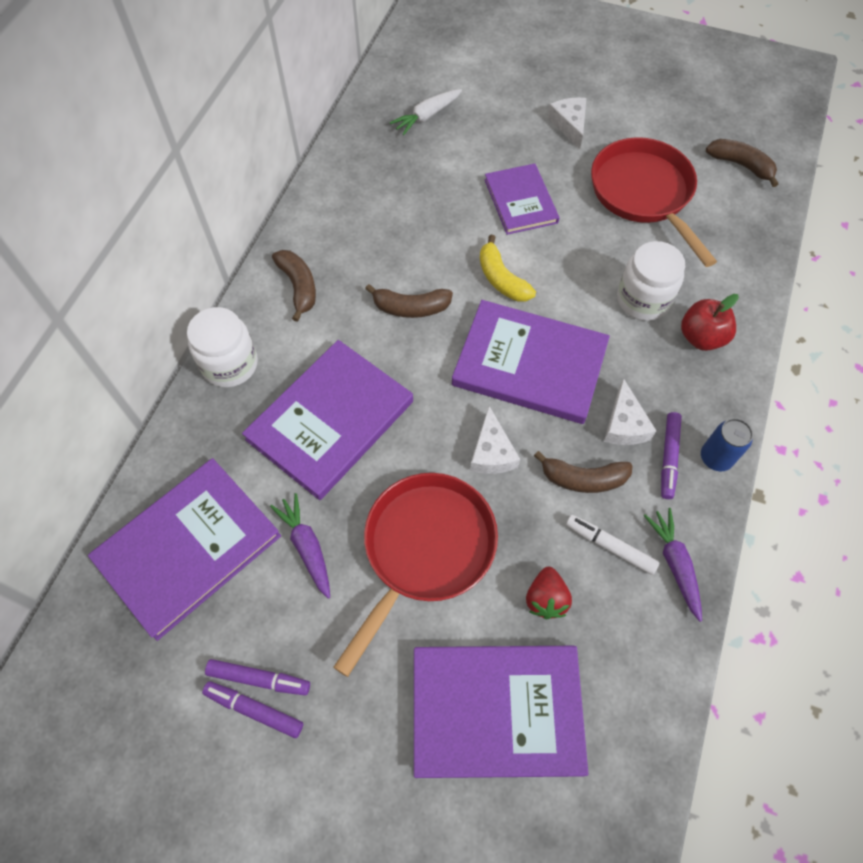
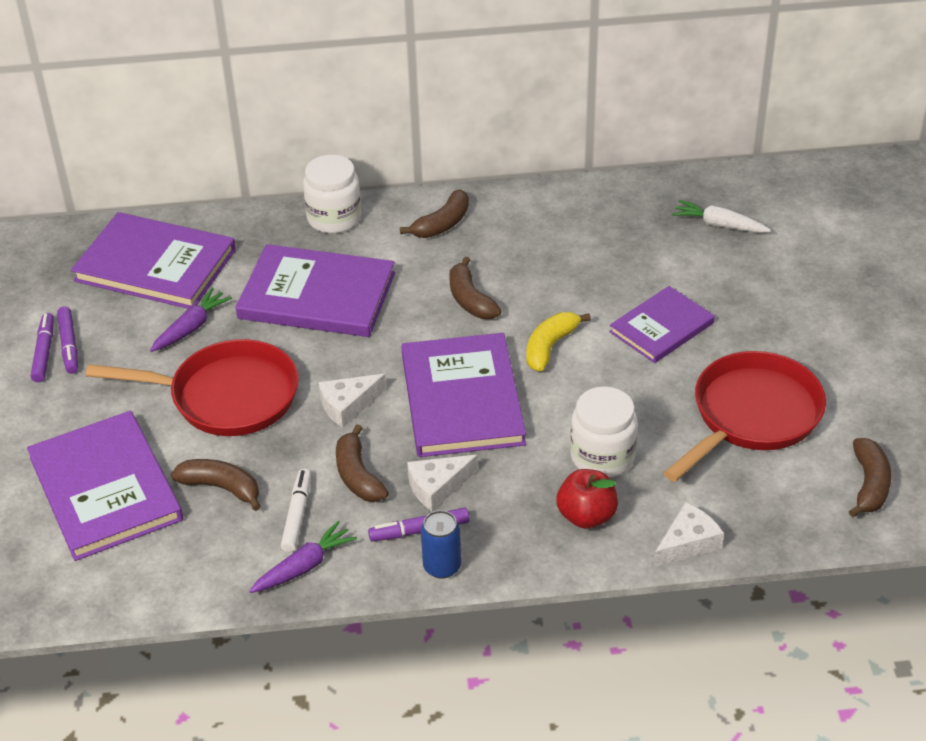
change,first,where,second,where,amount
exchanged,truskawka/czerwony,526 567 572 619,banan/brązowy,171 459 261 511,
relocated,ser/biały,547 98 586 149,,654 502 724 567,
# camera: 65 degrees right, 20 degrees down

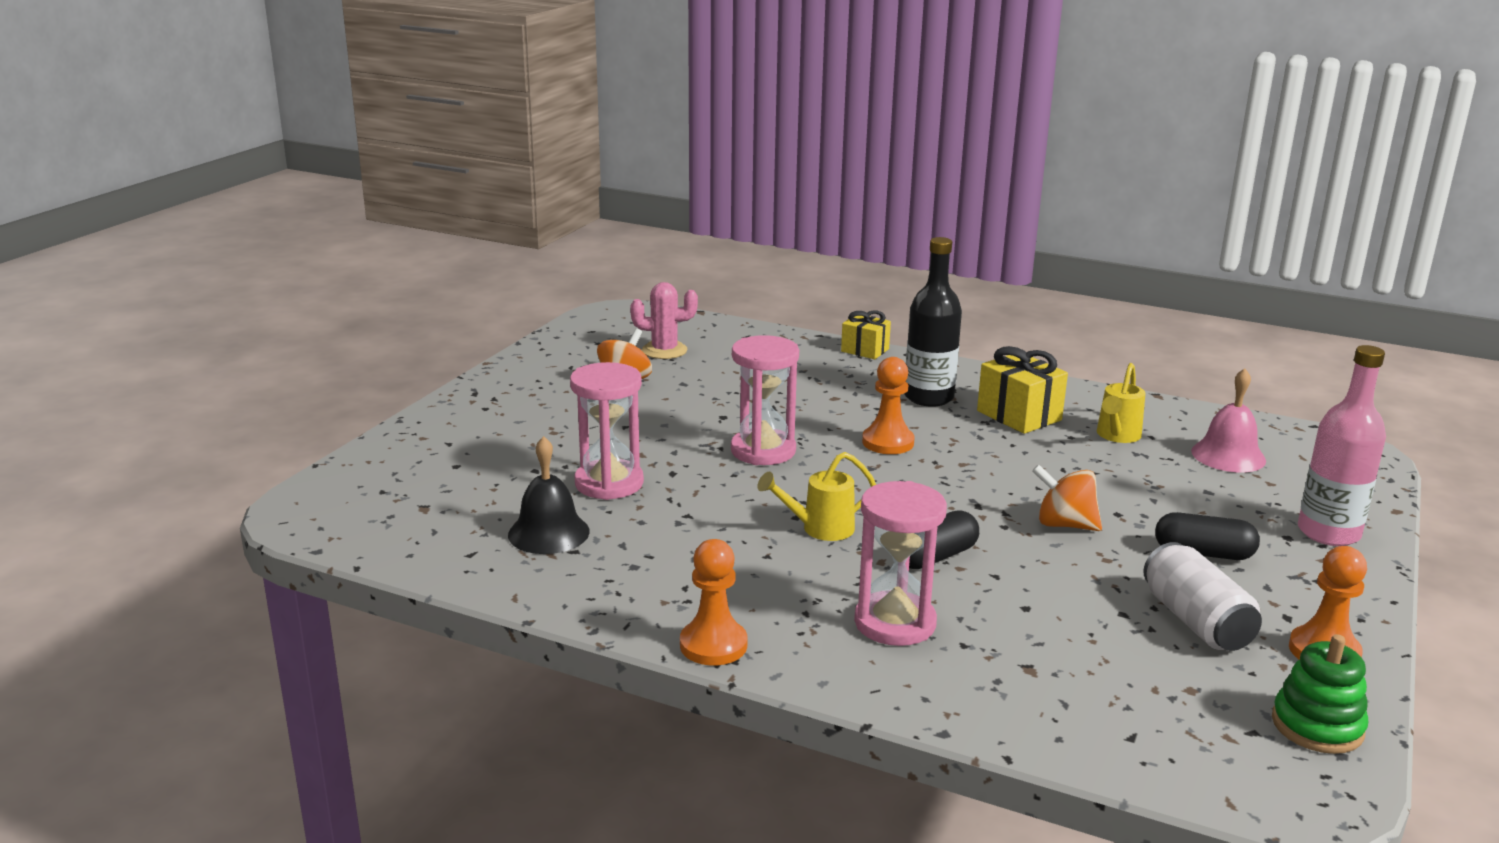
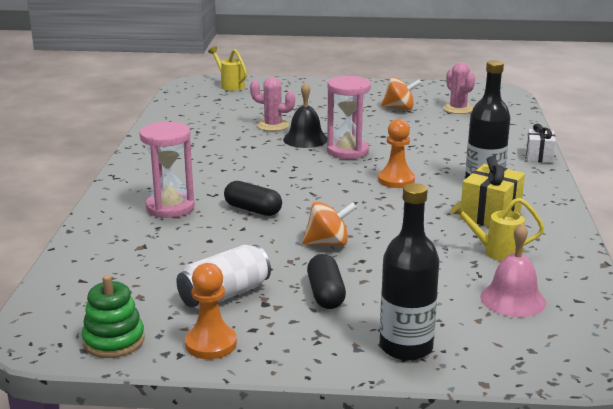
change,first,where,second,where,amount
relocated,konewka/żółty,757 452 876 541,,208 46 247 91,
exchanged,klepsydra/różowy,570 362 644 500,kaktus/różowy,250 77 295 131,
relocated,dzwonek/czarny,508 436 590 554,,283 82 327 148,
spun,bączek/pomarańczowy,1032 464 1102 531,,302 202 357 246,75 degrees clockwise
colour,butelka/różowy,1298 345 1386 546,butelka/czarny,380 183 439 361,
colour,prezent/żółty,841 311 891 359,prezent/biały,526 124 556 163,
missing,pionek/pomarańczowy,680 539 747 665,,,
# camera: 70 degrees right, 0 degrees up

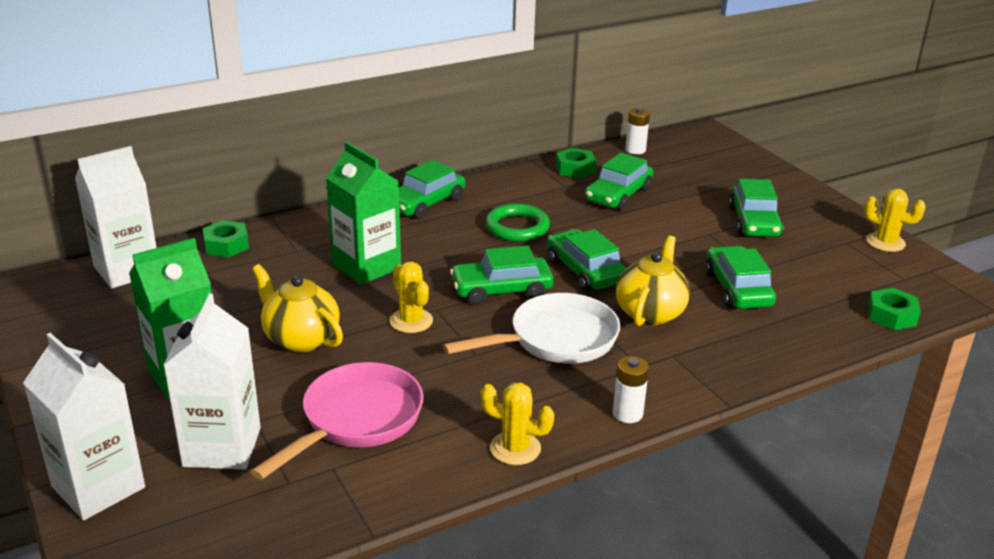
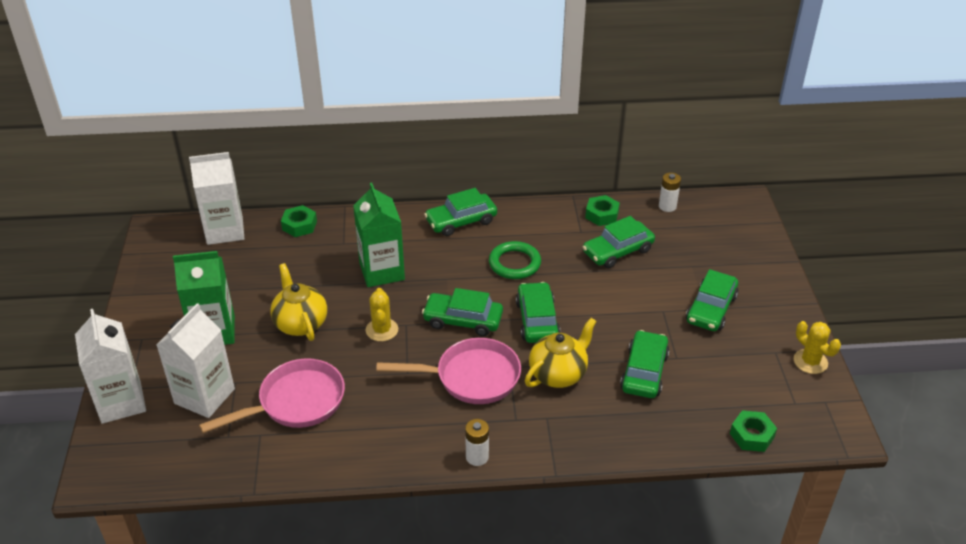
change,first,where,second,where,amount
colour,patelnia/biały,442 293 620 364,patelnia/różowy,376 338 521 404,
missing,kaktus/żółty,481 383 554 465,,,
# camera: 25 degrees right, 10 degrees up

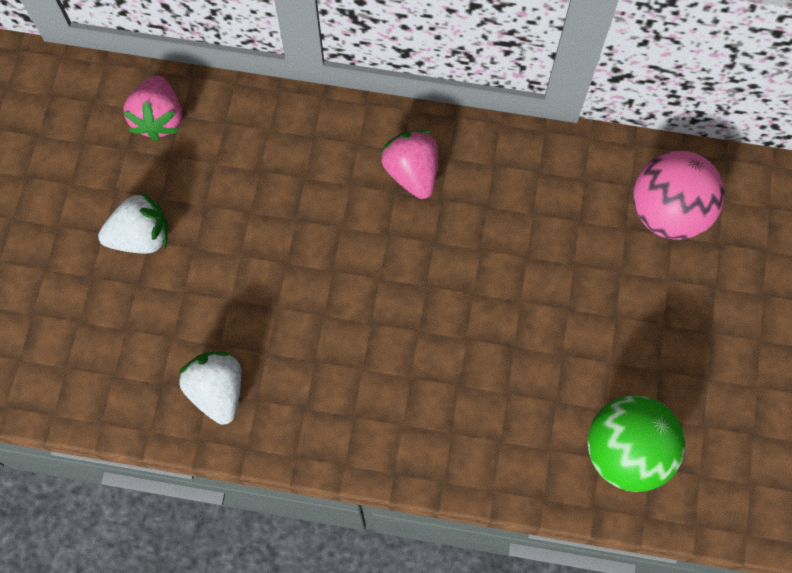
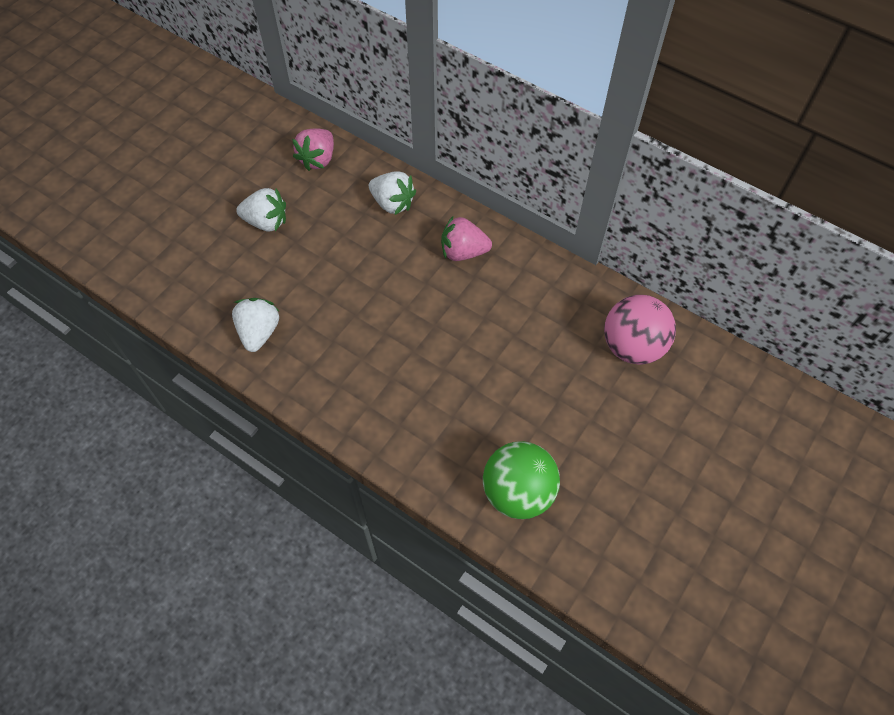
change,first,where,second,where,amount
appeared,,,truskawka/biały,369 171 416 215,
spun,truskawka/różowy,380 130 438 199,,441 215 492 261,90 degrees counterclockwise
# camera: 25 degrees right, 10 degrees down

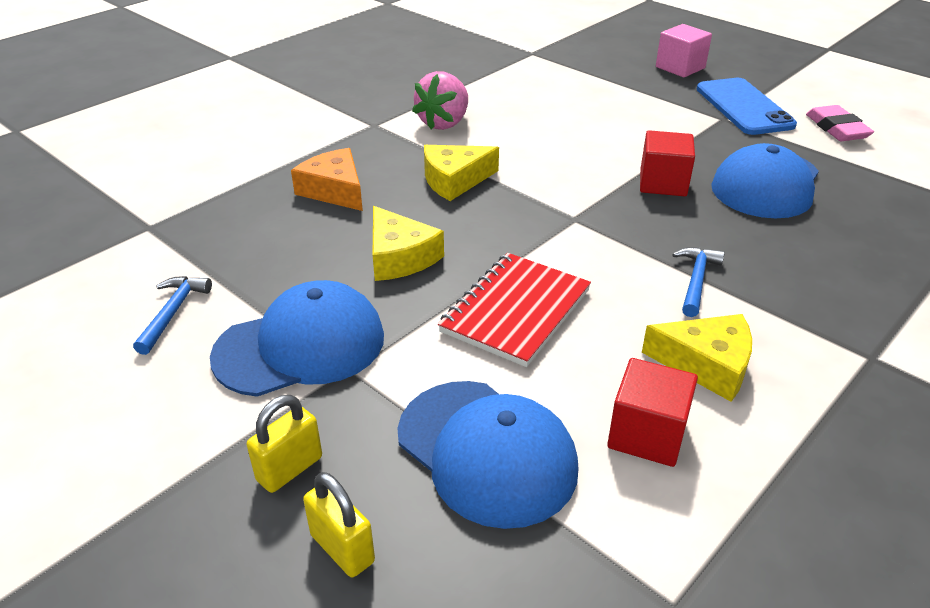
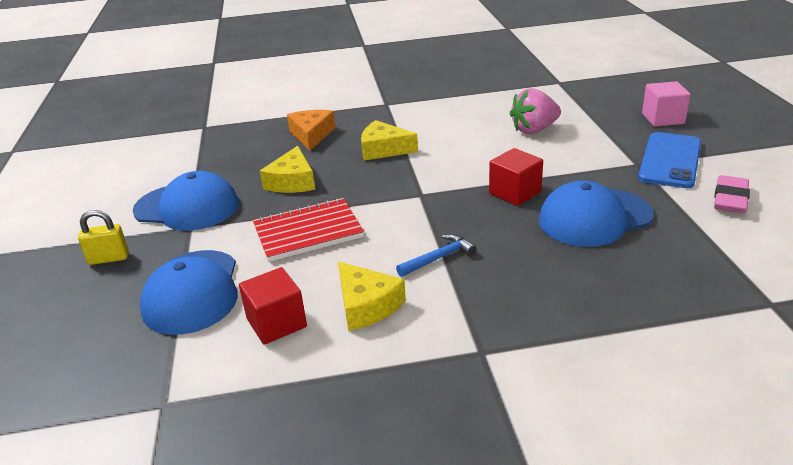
change,first,where,second,where,amount
relocated,truskawka/różowy,412 71 468 130,,510 88 561 134,
missing,młotek/niebieski,133 276 212 355,,,
missing,kłódka/żółty,303 472 375 577,,,
# camera: 40 degrees right, 5 degrees down

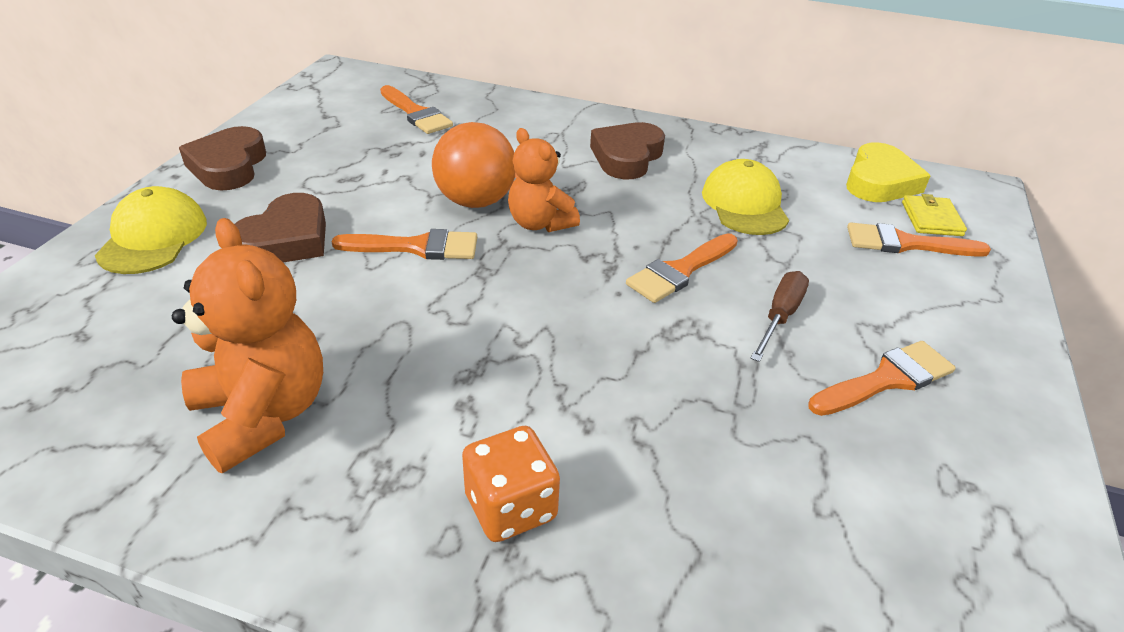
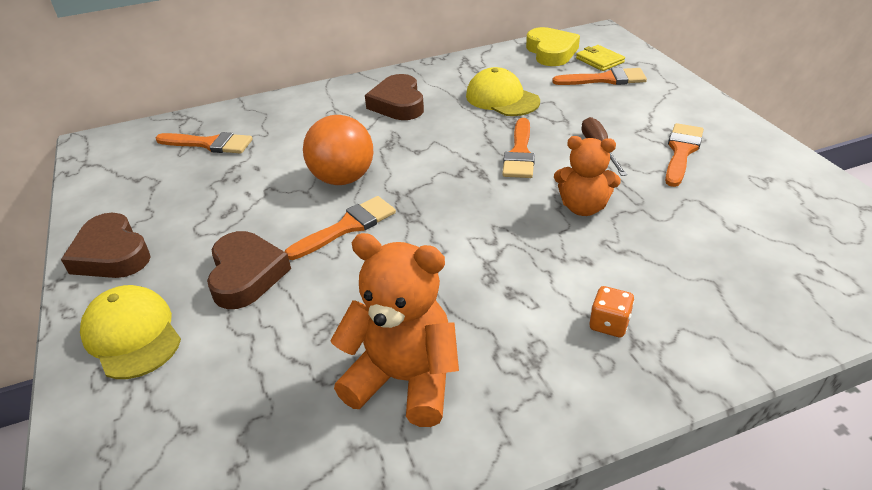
change,first,where,second,where,amount
spun,pędzel/pomarańczowy,847 223 991 257,,552 67 647 85,150 degrees counterclockwise
relocated,miś/pomarańczowy,508 128 580 232,,554 136 621 216,
size,kostka do gry/pomarańczowy,462 426 560 542,,590 286 634 337,x0.66
# camera: 35 degrees left, 0 degrees up

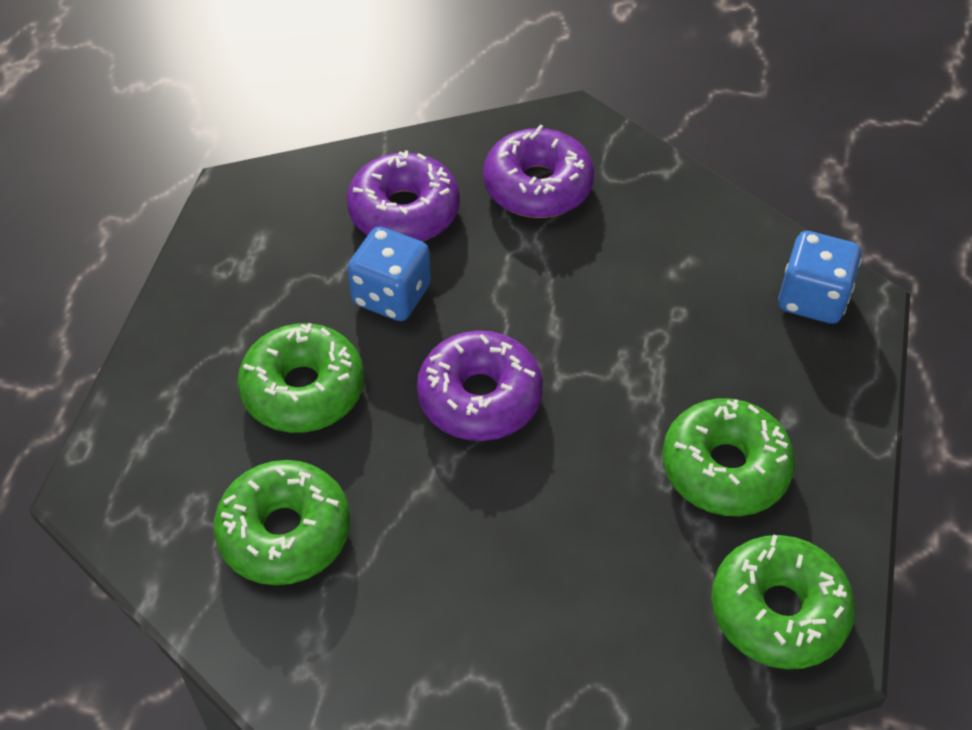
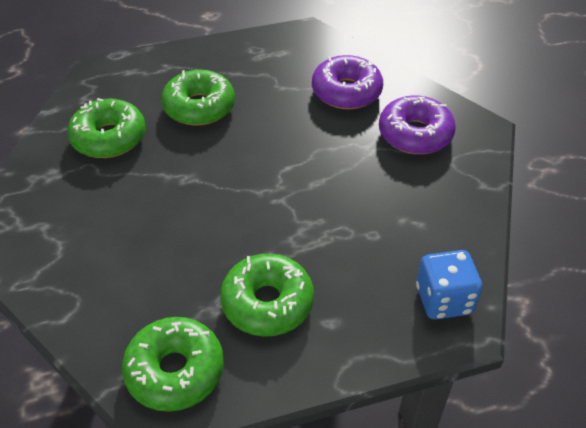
change,first,where,second,where,amount
missing,kostka do gry/niebieski,347 227 431 321,,,
missing,donut/fioletowy,417 331 543 441,,,
# camera: 60 degrees right, 5 degrees down

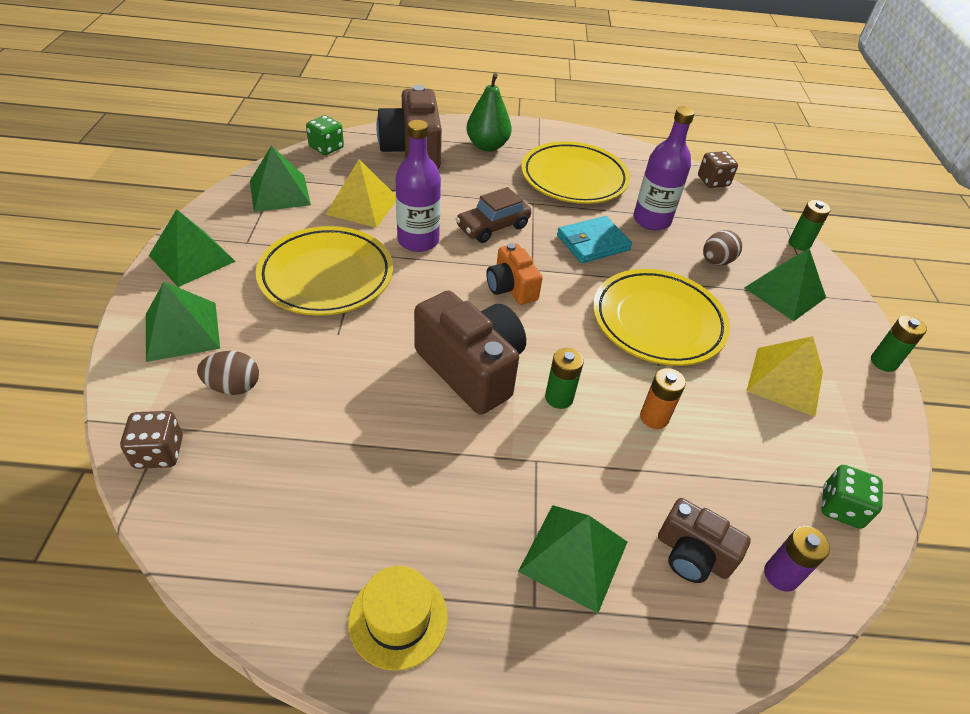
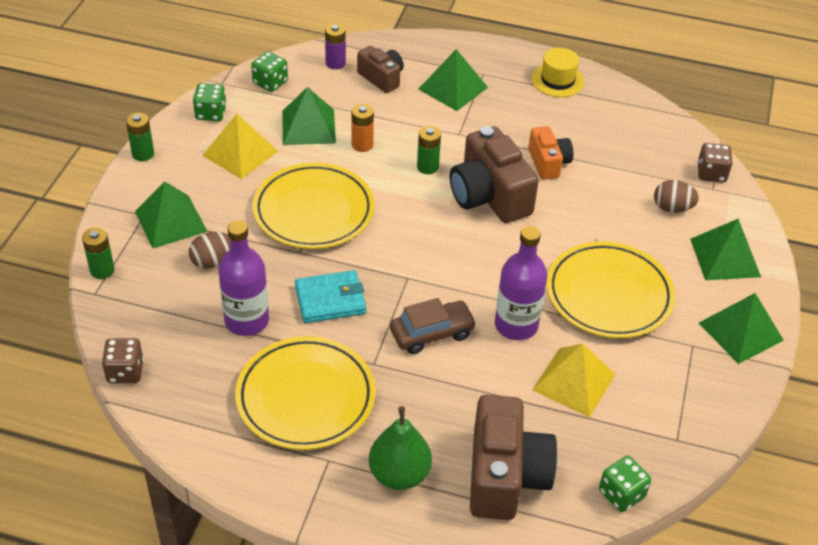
change,first,where,second,where,amount
appeared,,,kostka do gry/zielony,193 83 227 121,
relocated,piramida/zielony,250 146 311 212,,282 87 336 145,
relocated,aparat fotograficzny/pomarańczowy,486 243 543 305,,528 126 573 180,
# camera: 165 degrees left, 0 degrees up

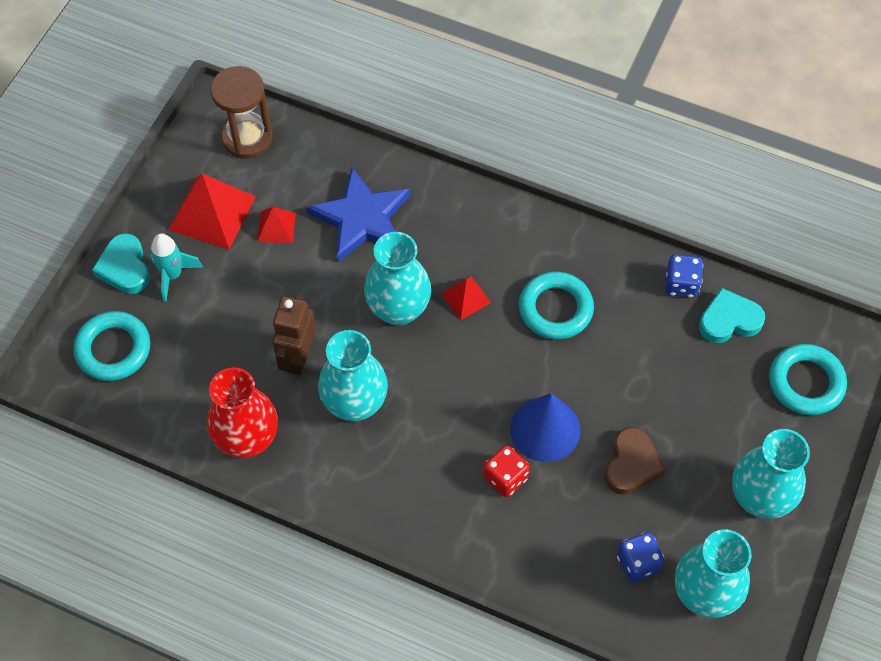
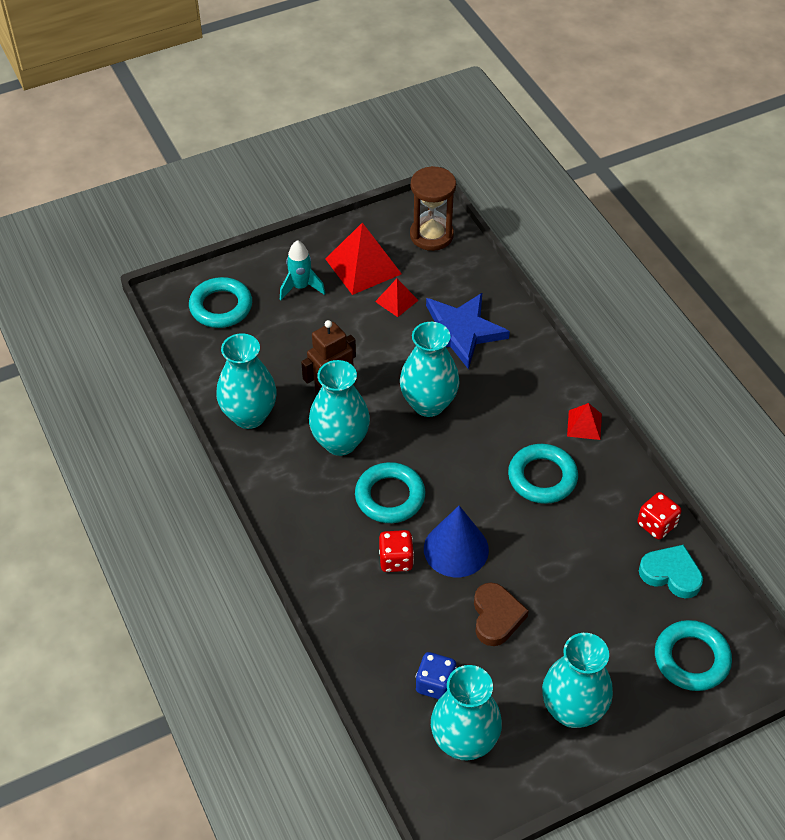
change,first,where,second,where,amount
colour,wazon/czerwony,207 367 278 458,wazon/turkusowy,216 333 277 429,
appeared,,,pierścień/turkusowy,355 462 425 523,
spun,serce/brązowy,604 427 665 495,,474 583 529 646,60 degrees counterclockwise
relocated,piramida/czerwony,441 276 491 320,,567 403 602 440,
colour,kostka do gry/niebieski,665 254 703 298,kostka do gry/czerwony,637 492 681 539,
missing,serce/turkusowy,92 233 150 294,,,
# camera: 40 degrees right, 10 degrees down

